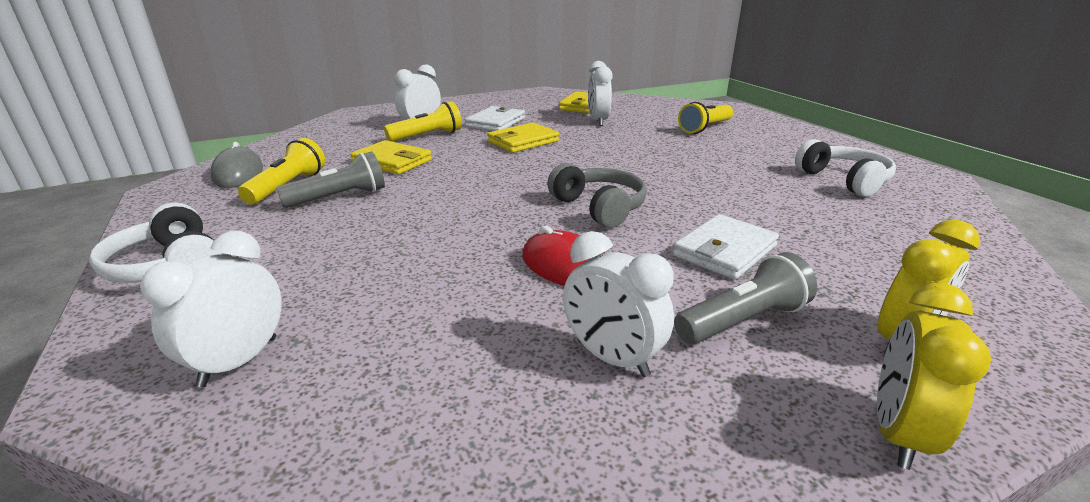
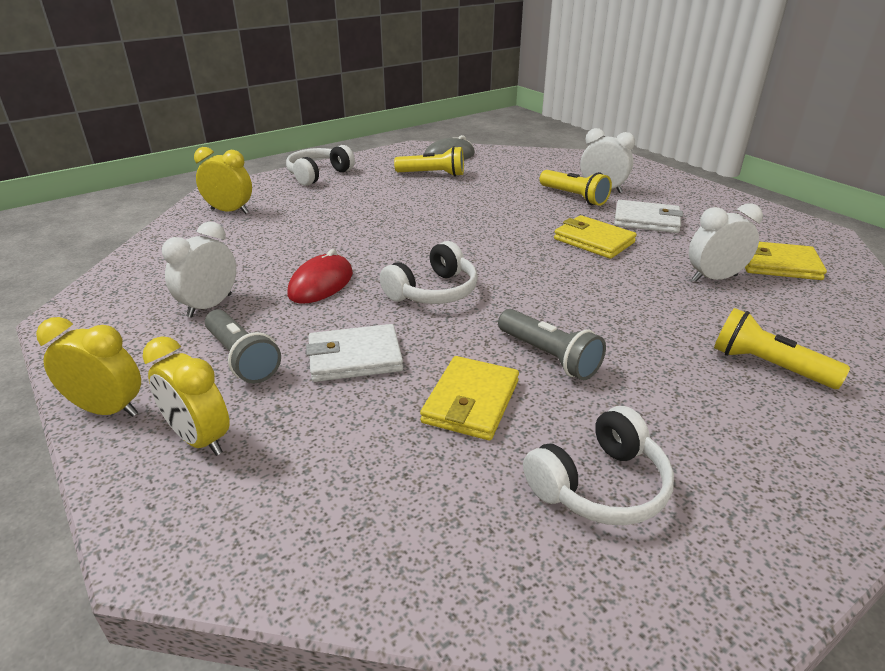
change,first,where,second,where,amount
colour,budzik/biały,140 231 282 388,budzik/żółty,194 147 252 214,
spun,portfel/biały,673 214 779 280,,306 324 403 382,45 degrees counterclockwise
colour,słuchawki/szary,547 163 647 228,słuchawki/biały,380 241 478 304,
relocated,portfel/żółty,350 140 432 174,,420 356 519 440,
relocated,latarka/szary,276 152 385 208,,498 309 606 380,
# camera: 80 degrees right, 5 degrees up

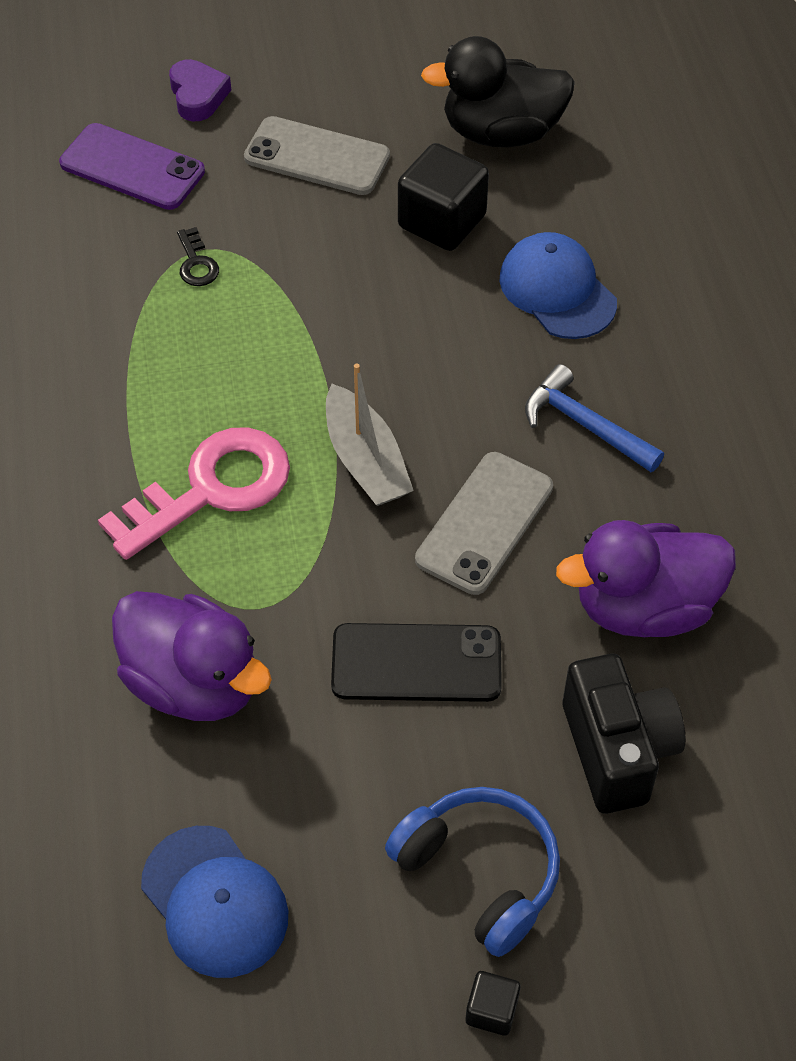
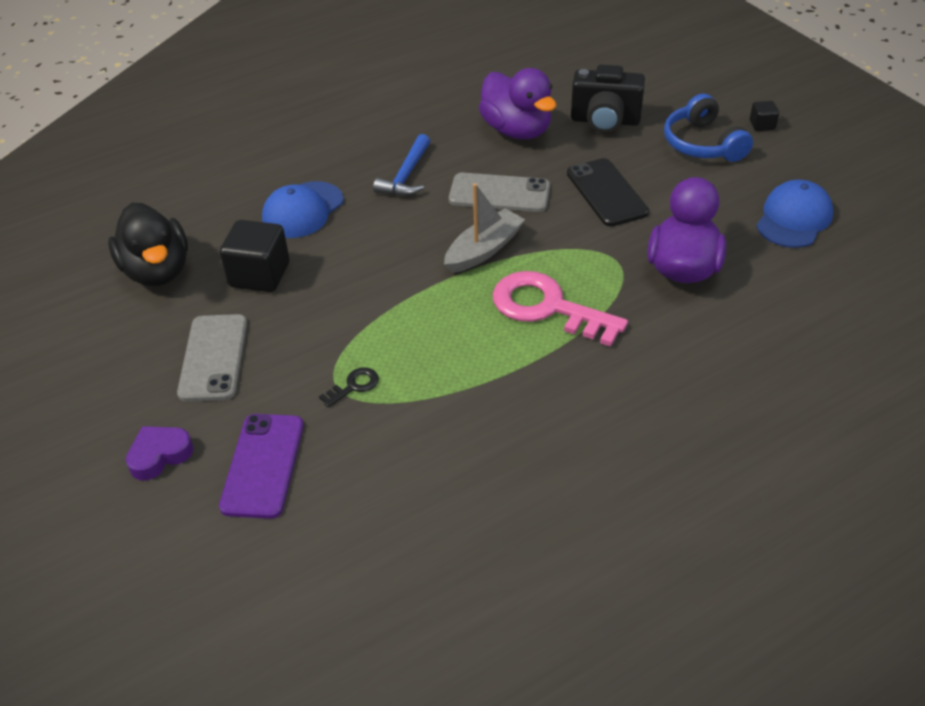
change,first,where,second,where,amount
spun,aparat fotograficzny/czarny,563 654 685 814,,571 64 645 133,135 degrees counterclockwise
spun,słuchawki/niebieski,385 787 560 957,,664 93 753 162,45 degrees counterclockwise
# camera: 110 degrees left, 10 degrees down

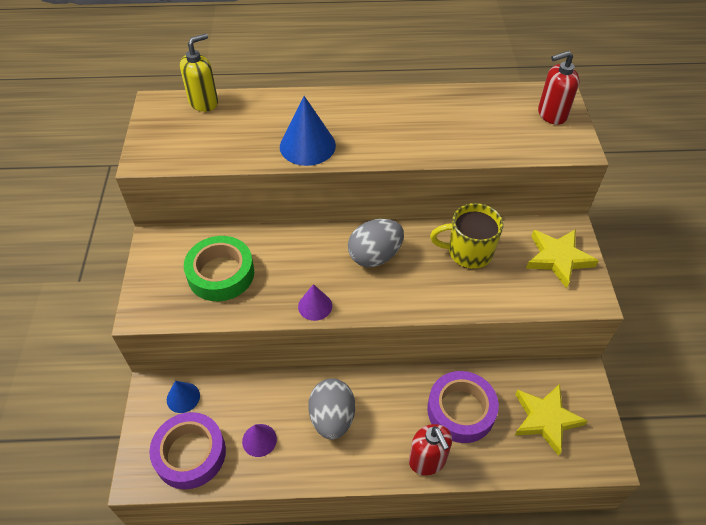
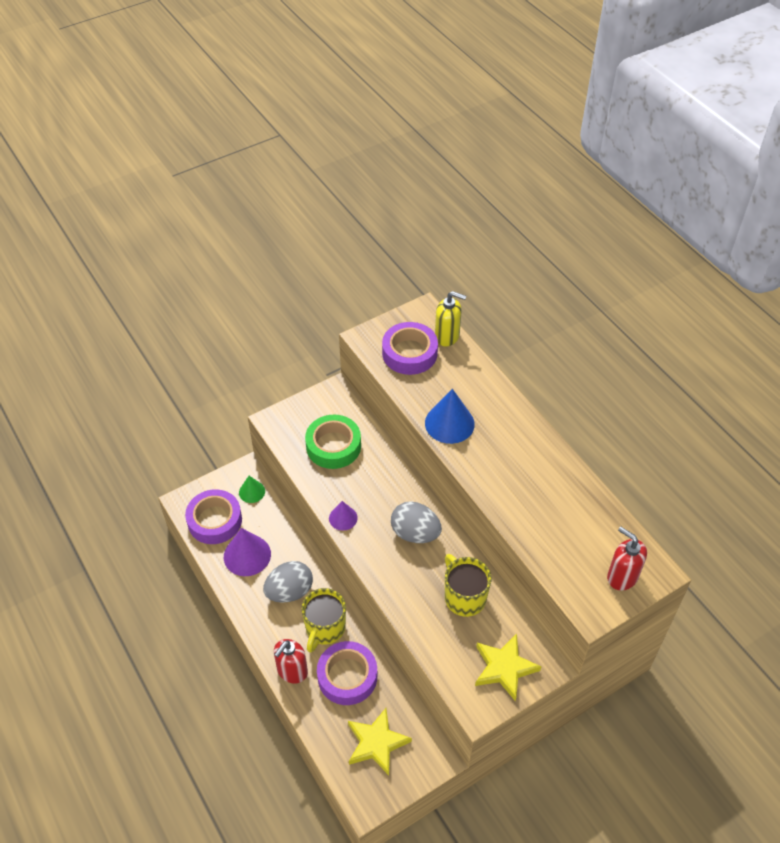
change,first,where,second,where,amount
size,stożek/fioletowy,242 424 277 457,,224 528 271 576,x1.72
colour,stożek/niebieski,167 381 200 413,stożek/zielony,239 476 265 503,
appeared,,,kubek/żółty,302 588 346 653,
appeared,,,taśma klejąca/fioletowy,382 322 438 375,
# camera: 60 degrees right, 0 degrees up

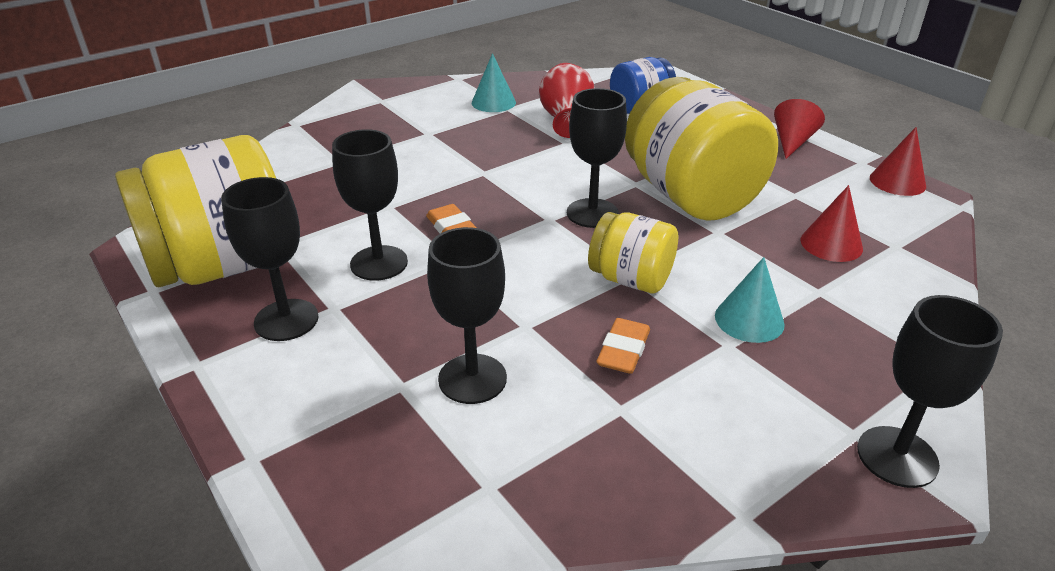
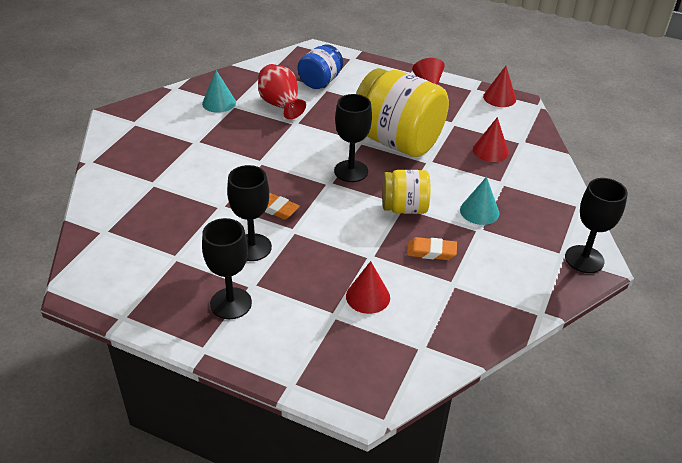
change,first,where,second,where,amount
exchanged,kielich/czarny,427 227 507 404,stożek/czerwony,346 261 390 314,
spun,gumka do mazania/pomarańczowy,596 318 650 374,,407 237 457 260,75 degrees counterclockwise
missing,słoik/żółty,115 135 276 287,,,
# camera: 30 degrees left, 5 degrees up

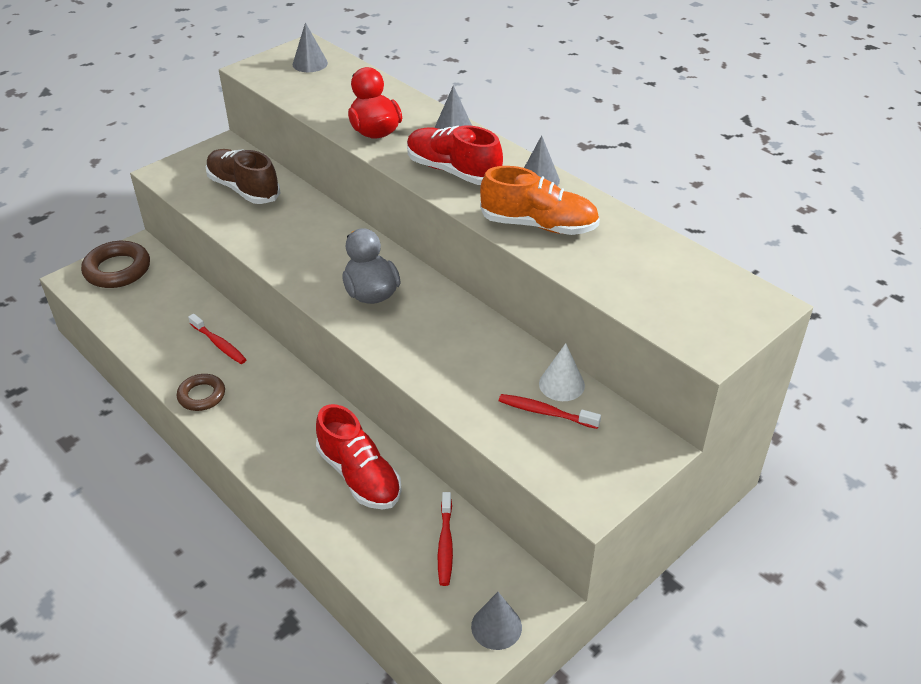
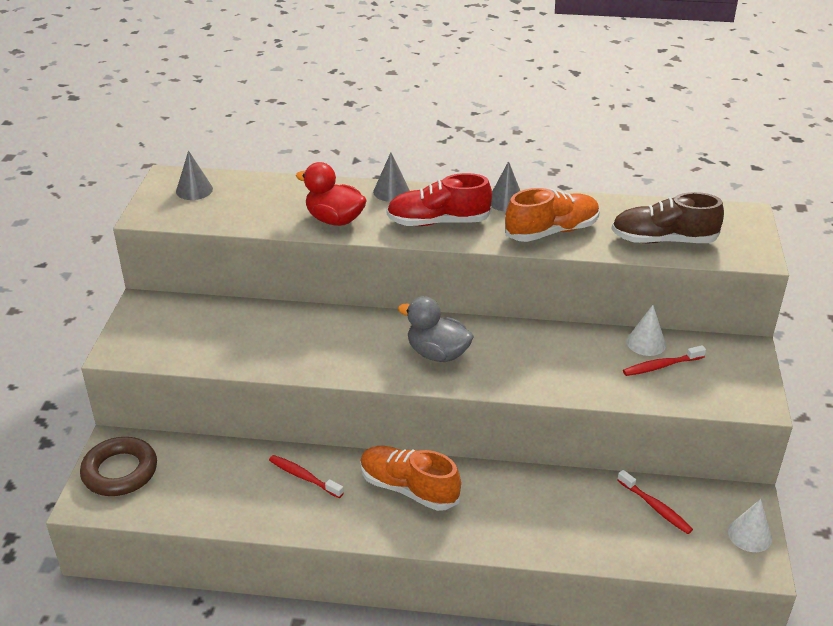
change,first,where,second,where,amount
spun,szczoteczka do zębów/czerwony,188 314 247 364,,269 455 344 498,150 degrees counterclockwise
appeared,,,but/pomarańczowy,360 446 461 511,
relocated,but/brązowy,206 149 281 204,,611 192 724 243,
colour,stożek/szary,471 592 522 650,stożek/biały,728 499 772 552,
missing,pierścień/brązowy,177 374 225 411,,,
missing,but/czerwony,316 404 402 510,,,
# camera: 40 degrees left, 5 degrees down

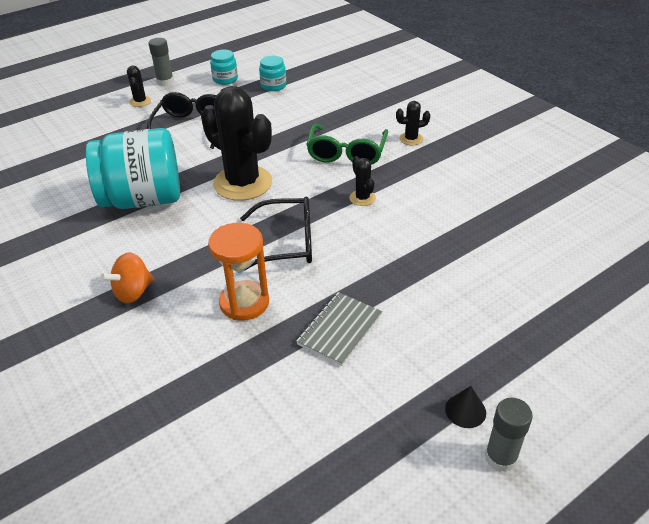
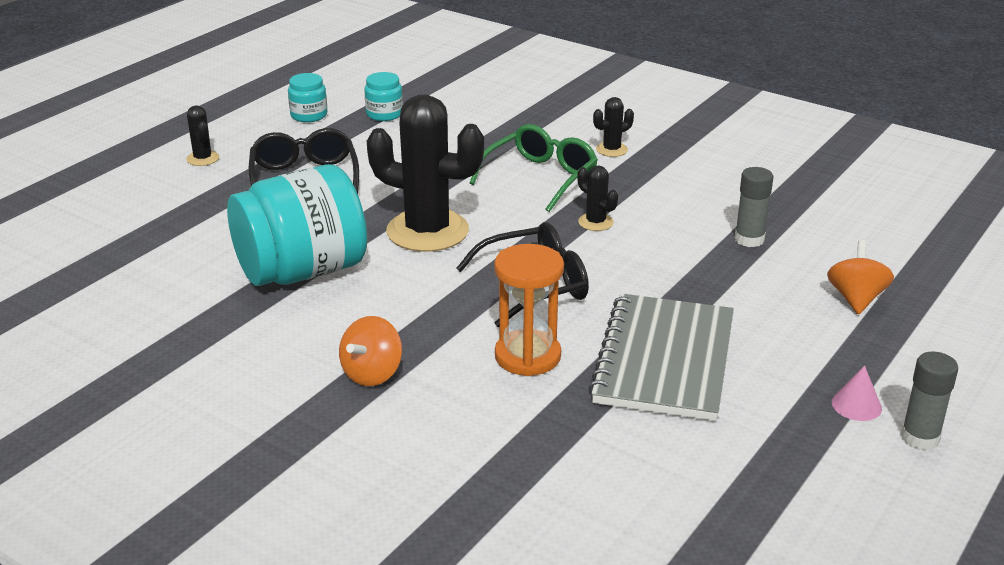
change,first,where,second,where,amount
spun,okulary/zielony,306 124 388 165,,469 124 598 212,135 degrees counterclockwise
size,zeszyt/szary,296 292 382 366,,589 293 734 421,x1.76
relocated,klej w sztyfcie/szary,149 38 174 86,,735 167 773 247,
appeared,,,bączek/pomarańczowy,827 240 894 314,
colour,stożek/czarny,445 386 486 428,stożek/różowy,832 365 882 421,
# camera: 20 degrees left, 10 degrees down

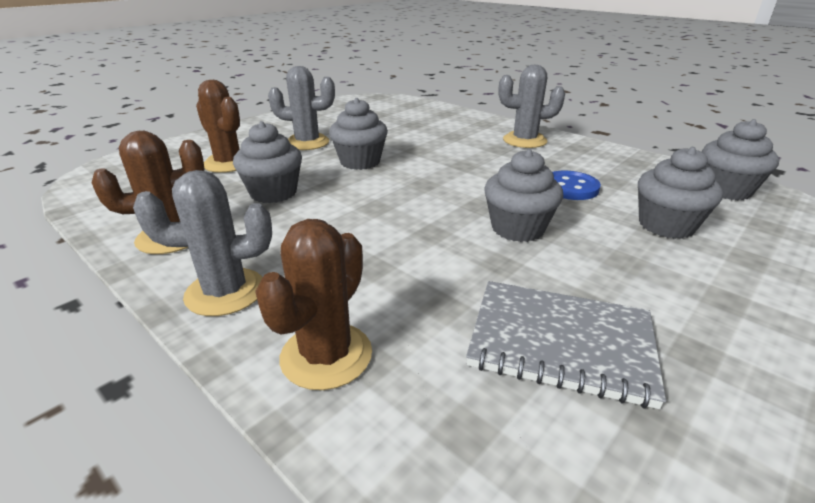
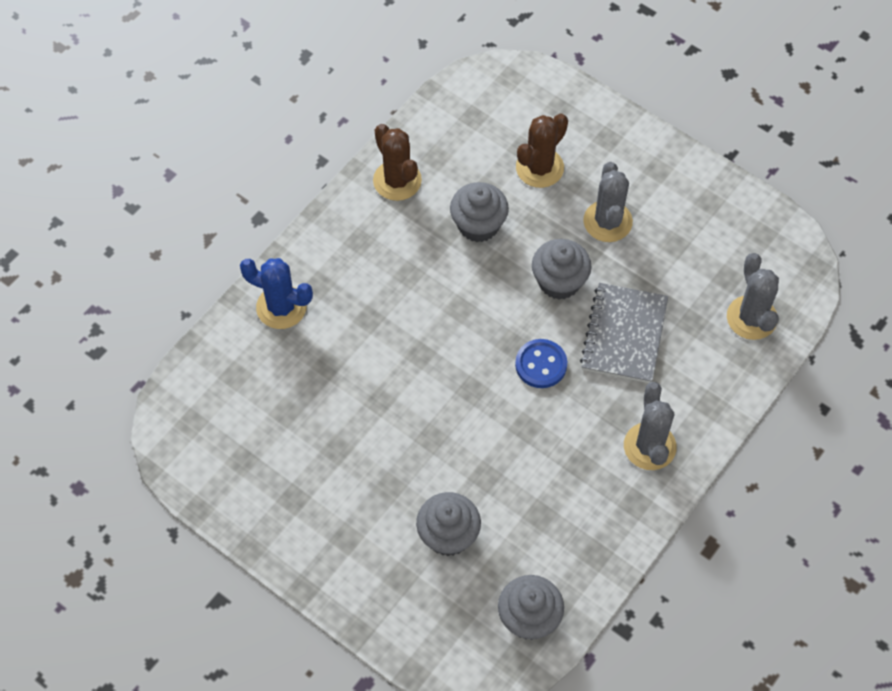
change,first,where,second,where,amount
colour,kaktus/brązowy,255 219 372 390,kaktus/niebieski,240 258 313 329,
relocated,guzik/niebieski,553 171 601 200,,515 339 567 388,
relocated,zeszyt/szary,466 281 666 409,,580 283 668 383,
relocated,kaktus/szary,133 170 272 316,,727 253 779 340,
missing,muffinka/szary,484 149 563 242,,,
# camera: 85 degrees right, 30 degrees up

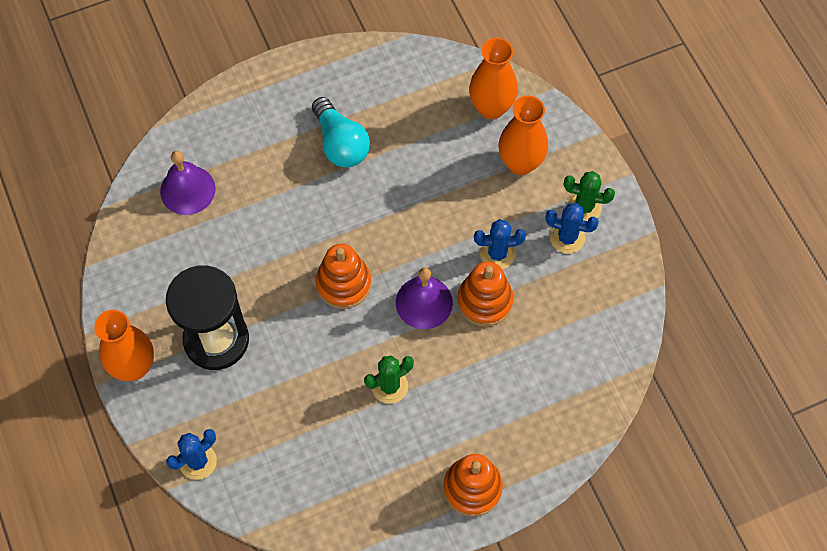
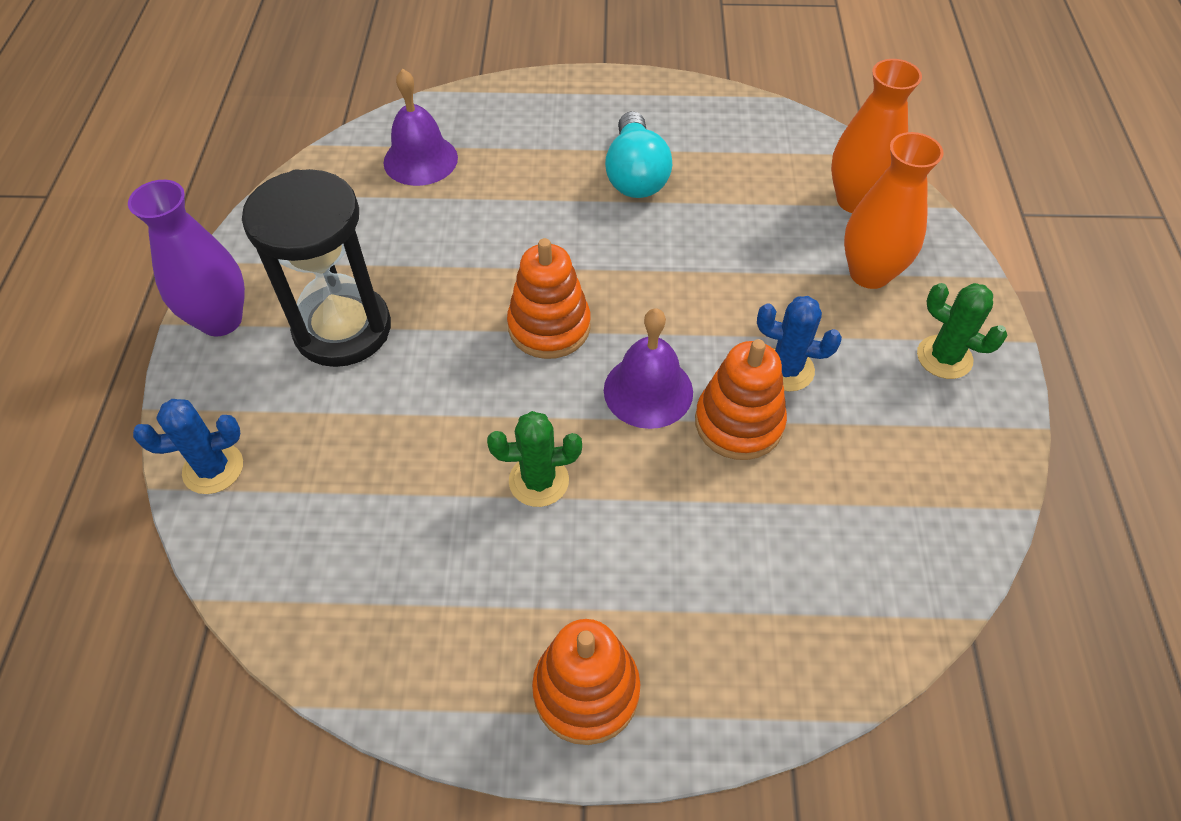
change,first,where,second,where,amount
colour,wazon/pomarańczowy,94 310 154 381,wazon/fioletowy,128 180 245 336,
missing,kaktus/niebieski,545 203 599 254,,,
# camera: 25 degrees right, 10 degrees down

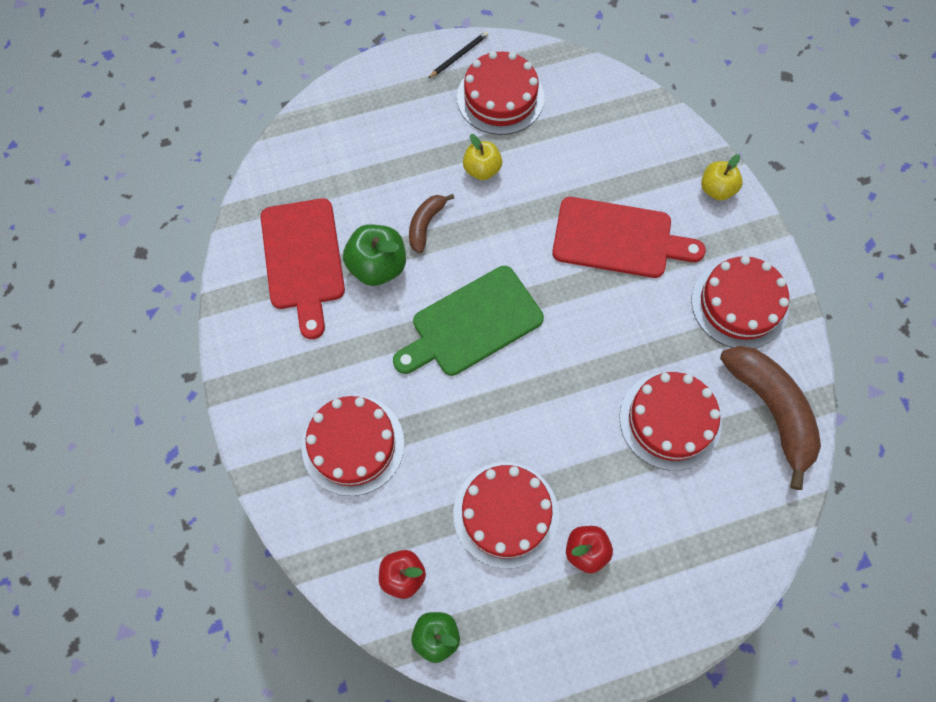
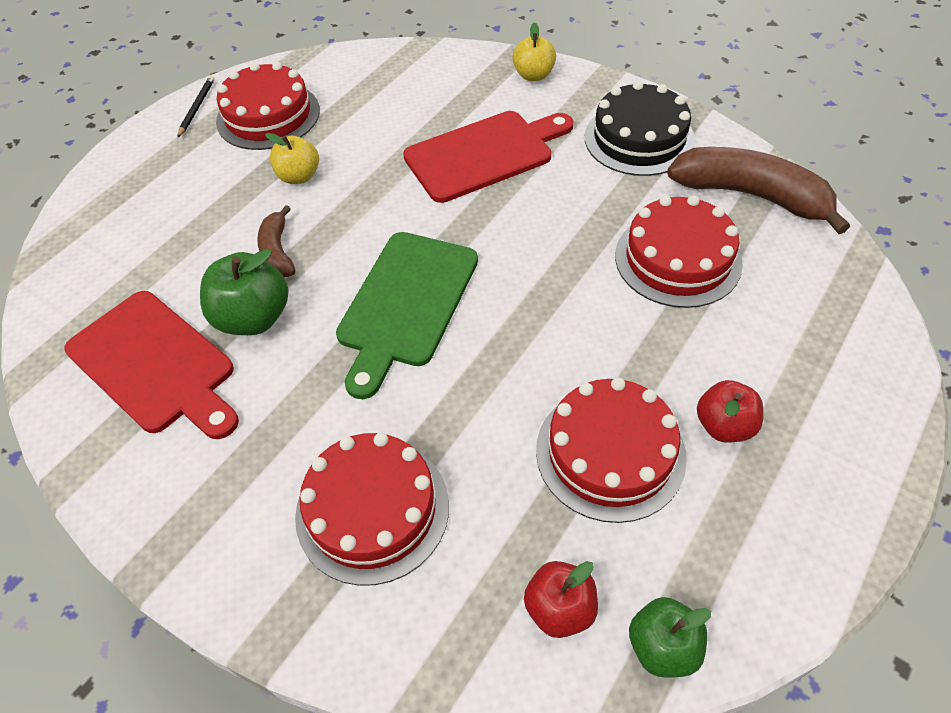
change,first,where,second,where,amount
colour,tort/czerwony,691 256 789 348,tort/czarny,585 81 696 176,
# camera: 35 degrees left, 15 degrees down

